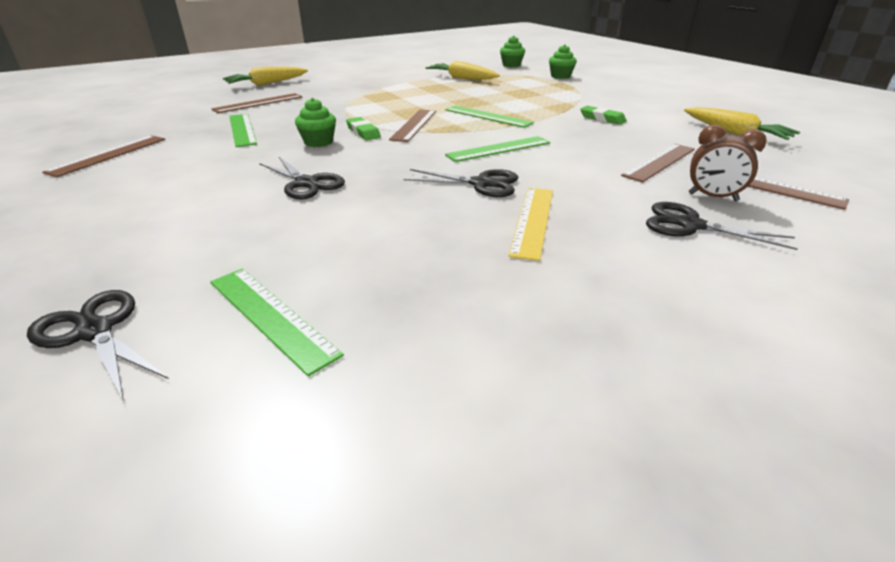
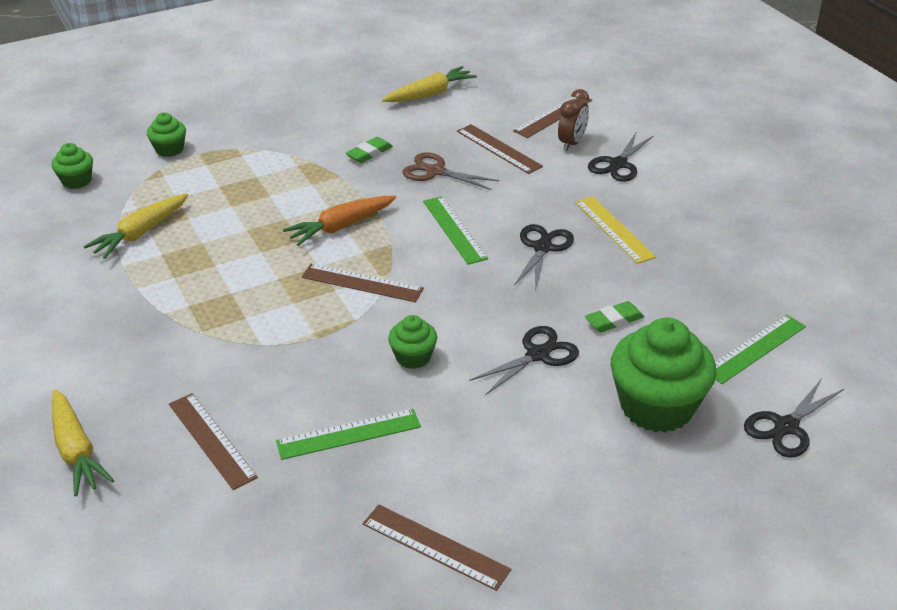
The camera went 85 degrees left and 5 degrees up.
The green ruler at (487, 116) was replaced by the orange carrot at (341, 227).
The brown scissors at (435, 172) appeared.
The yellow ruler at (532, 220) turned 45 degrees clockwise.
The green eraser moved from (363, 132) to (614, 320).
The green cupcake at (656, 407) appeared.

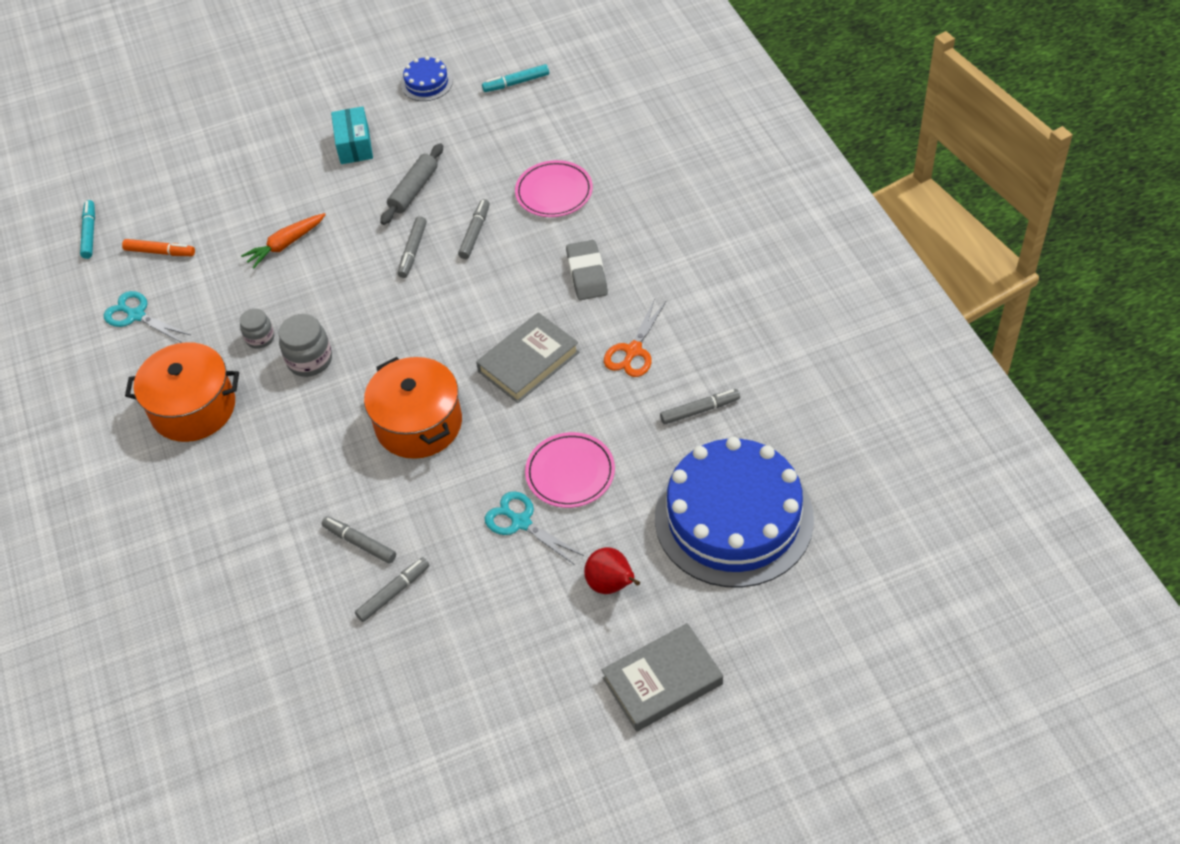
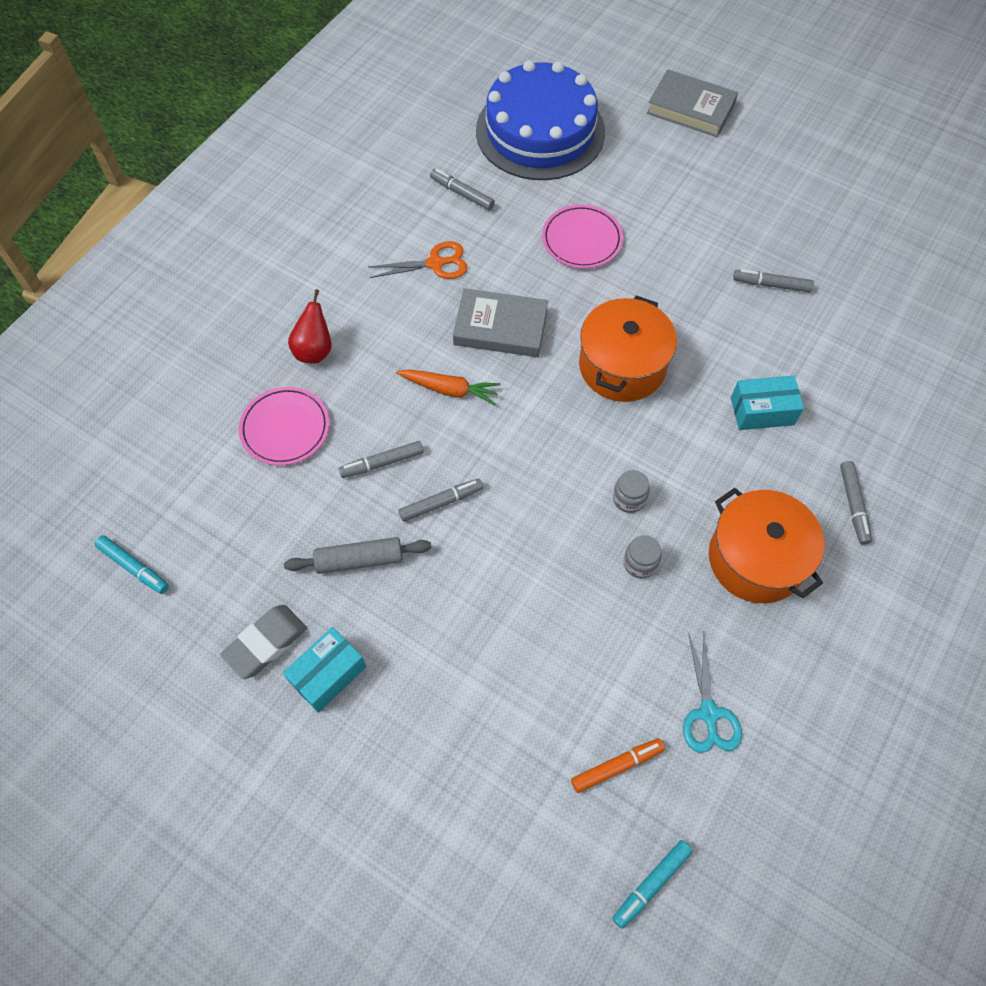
The camera went 130 degrees left and 10 degrees up.
The grey eraser moved from (587, 274) to (266, 643).
The red pear moved from (611, 585) to (314, 350).
The orange carrot moved from (285, 244) to (449, 390).
The orange marker at (160, 252) turned 90 degrees clockwise.
The grey jar at (310, 360) changed to 0.65 times the size.
The turquoise box at (762, 411) appeared.
The grey marker moved from (360, 543) to (853, 505).
The blue cake at (427, 83) disappeared.
The turquoise scissors at (521, 522) disappeared.

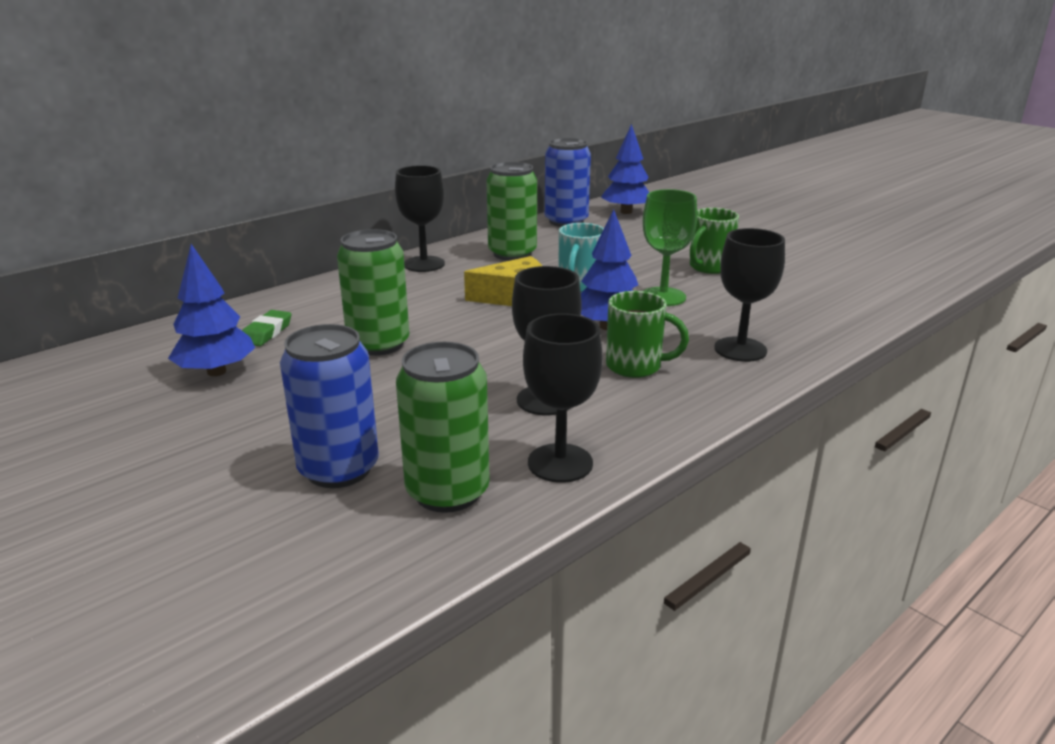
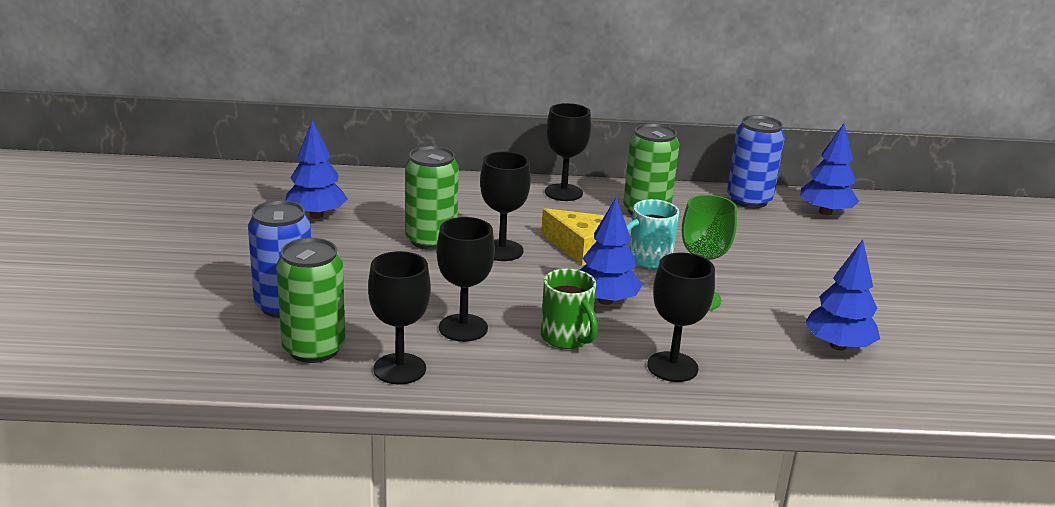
The camera went 40 degrees right and 0 degrees up.
The black goblet at (502, 250) appeared.
The blue tree at (838, 346) appeared.
The green eraser at (266, 332) disappeared.
The green mug at (709, 267) disappeared.

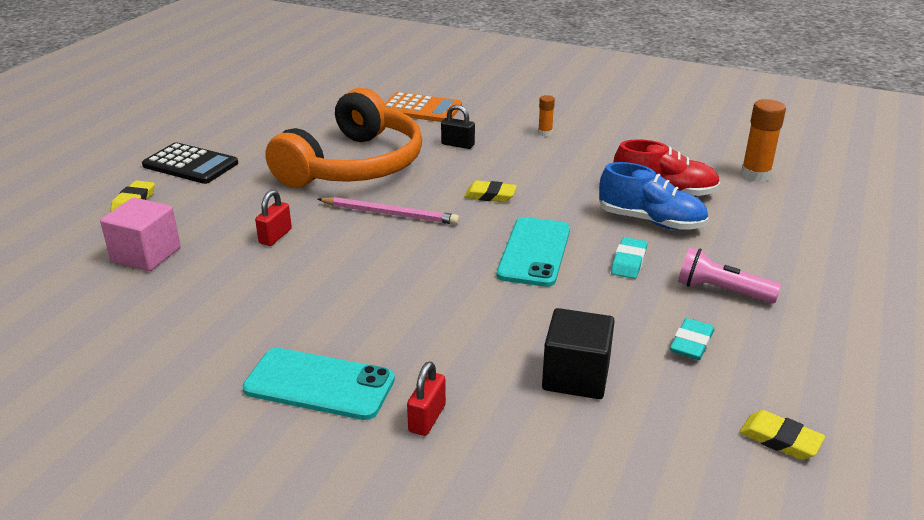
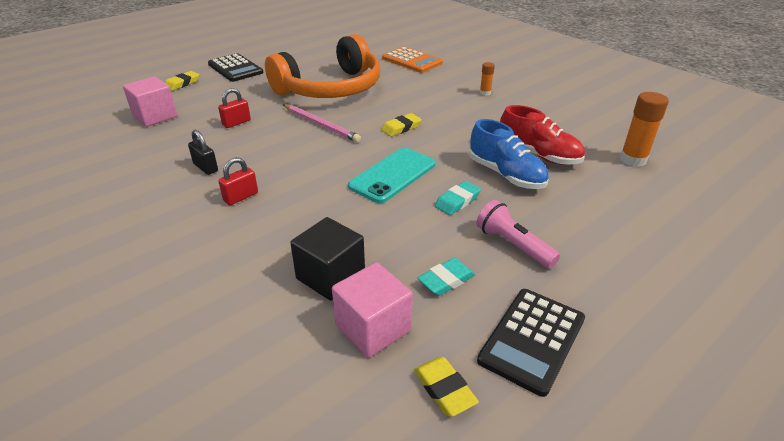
The camera went 25 degrees right and 5 degrees up.
The black padlock moved from (458, 145) to (205, 167).
The red padlock moved from (427, 418) to (241, 197).
The pink cube at (373, 328) appeared.
The yellow eraser at (490, 195) turned 75 degrees counterclockwise.
The black calculator at (532, 339) appeared.
The turquoise phone at (319, 384) disappeared.

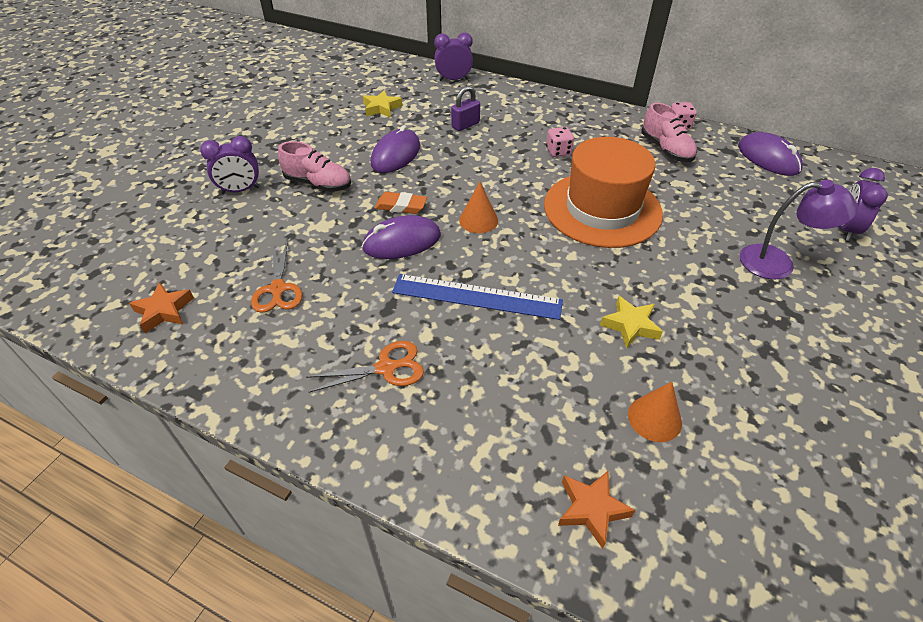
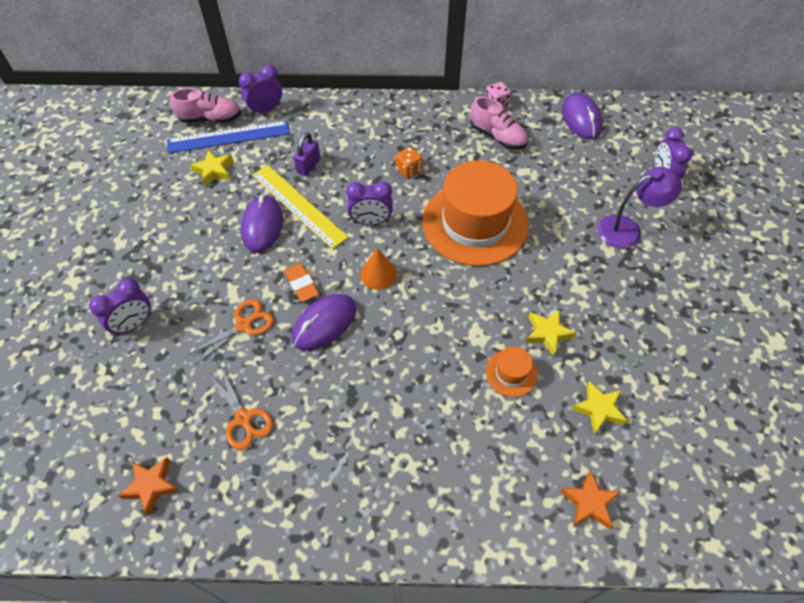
The camera went 25 degrees left and 10 degrees up.
The blue ruler moved from (476, 296) to (228, 137).
The pink shoe moved from (318, 184) to (210, 119).
The orange scissors moved from (386, 368) to (243, 325).
The yellow ruler at (298, 205) appeared.
The orange eraser at (401, 206) turned 75 degrees clockwise.
The purple clock at (371, 221) appeared.
The pink dice at (558, 151) became the orange dice at (408, 170).
The orange hat at (511, 373) appeared.
The purple mouse at (768, 158) turned 45 degrees clockwise.
The orange cone at (654, 418) was replaced by the yellow star at (599, 409).

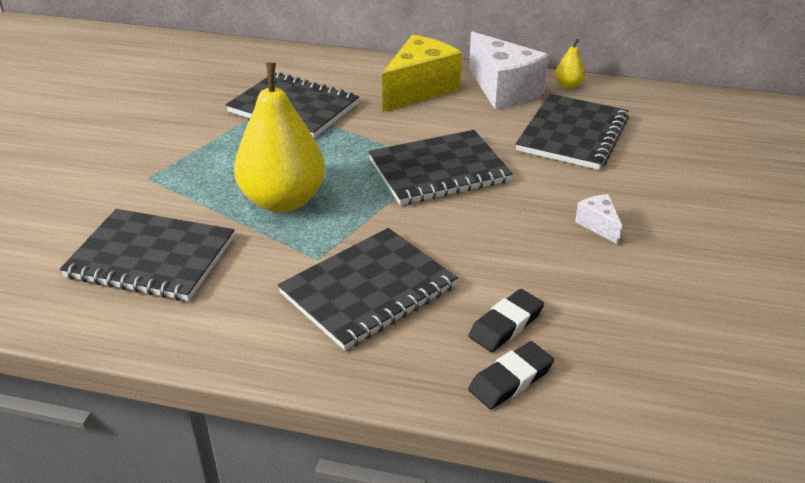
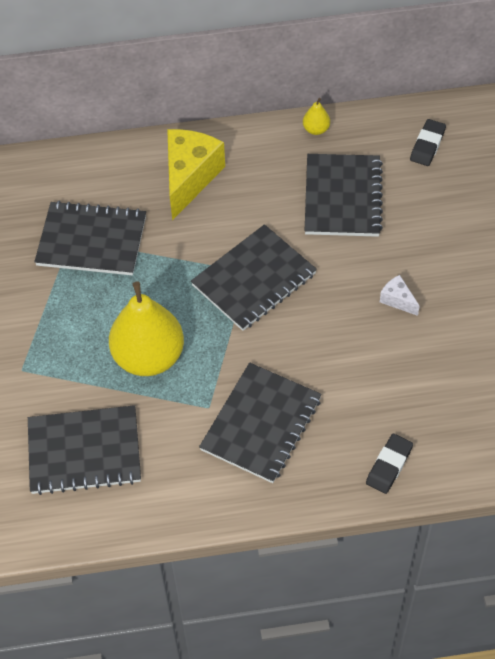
The camera went 20 degrees left and 20 degrees up.
The black eraser moved from (506, 324) to (427, 145).
The white cheese at (503, 90) disappeared.

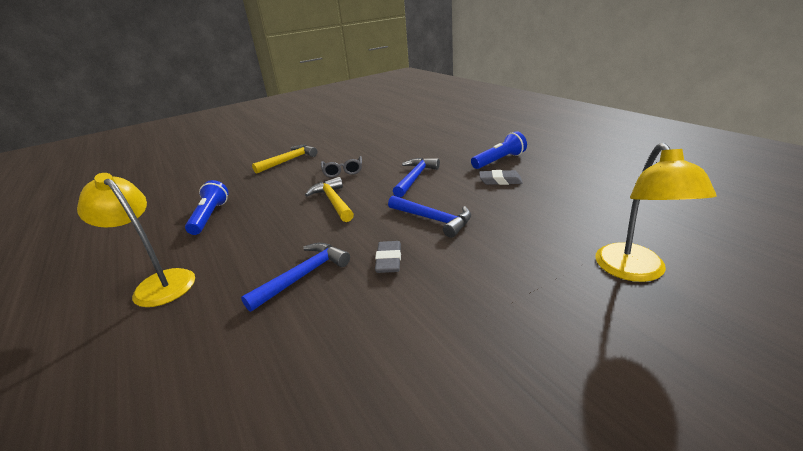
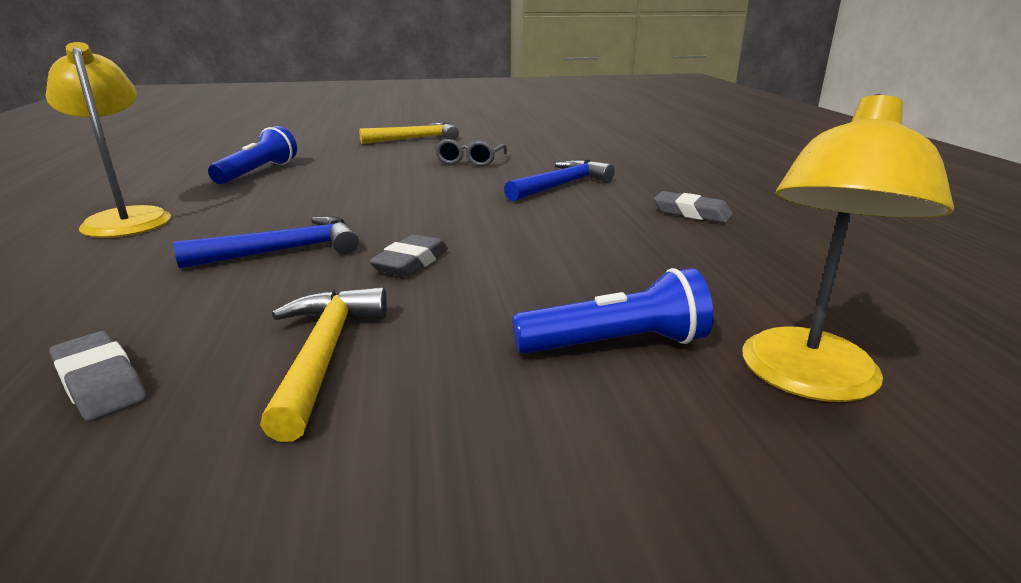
The camera went 20 degrees right and 5 degrees down.
The grey eraser at (100, 383) appeared.
The yellow hammer moved from (333, 202) to (324, 355).
The blue flashlight moved from (499, 160) to (616, 344).
The blue hammer at (433, 219) disappeared.

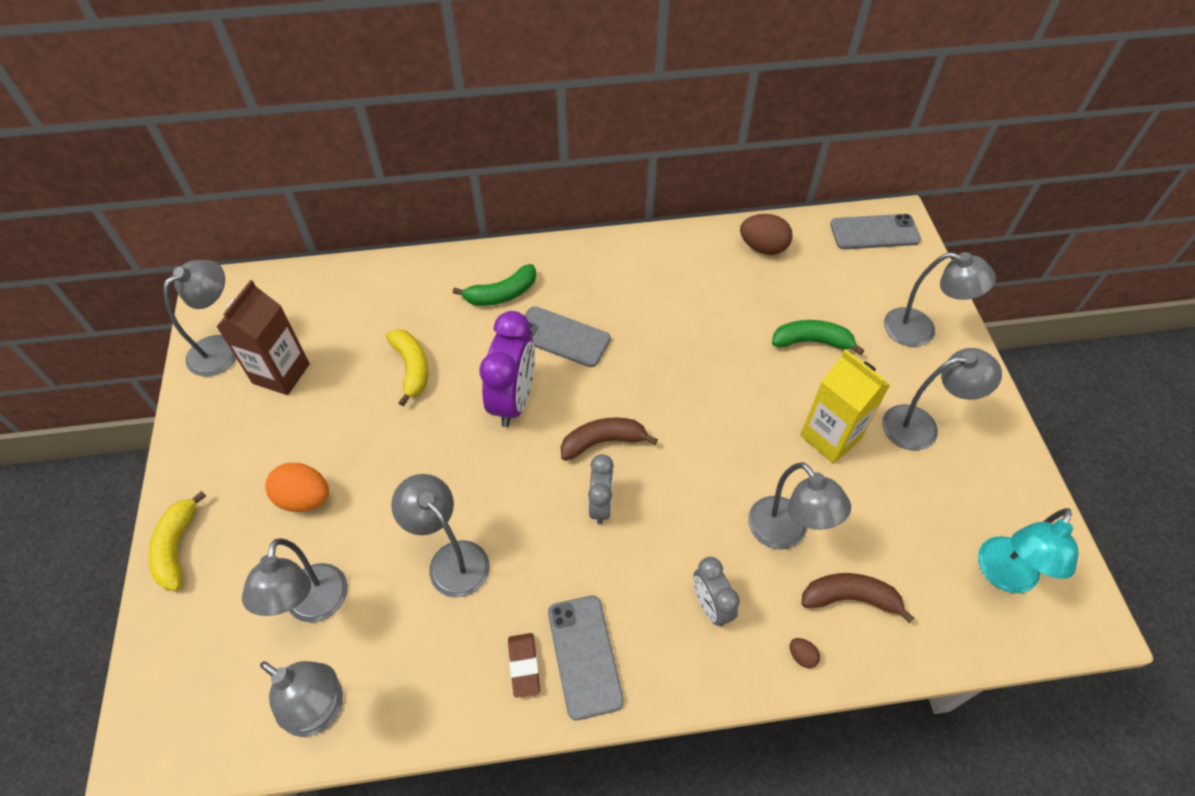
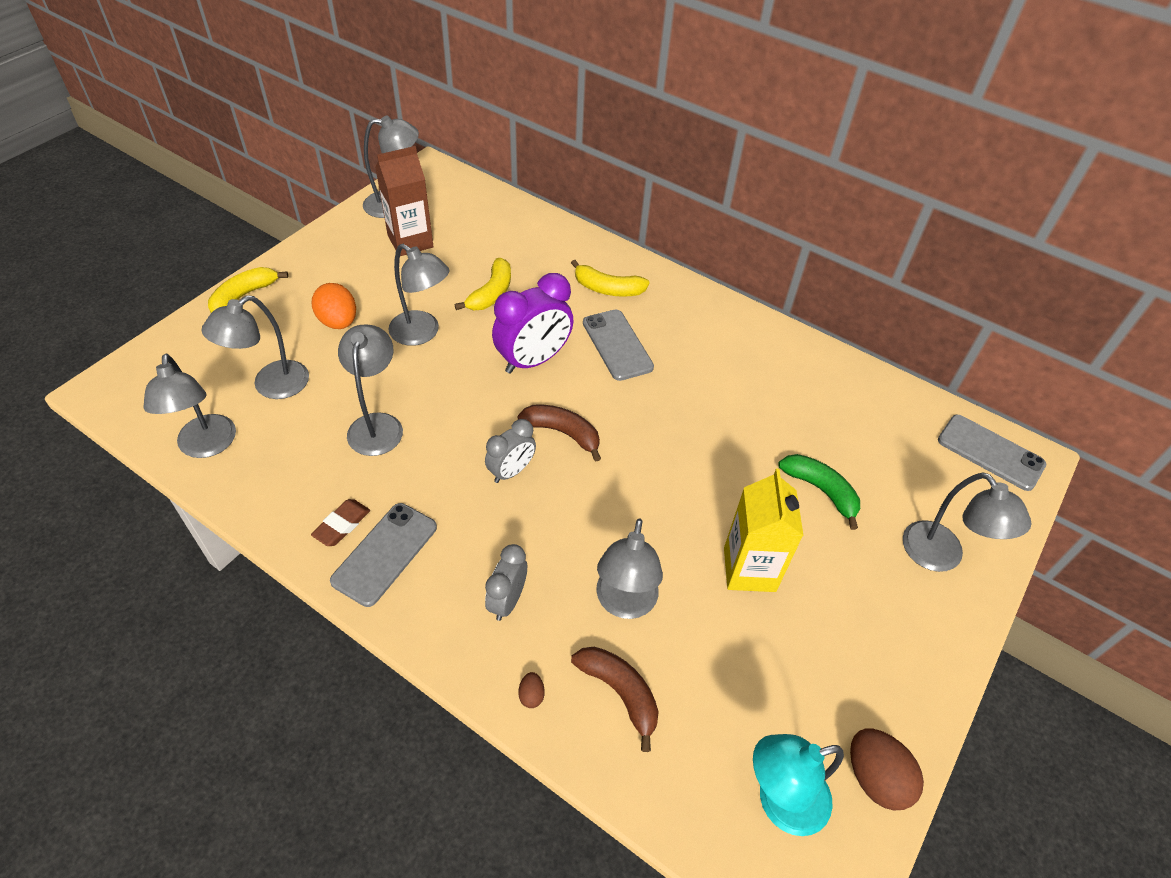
The camera went 40 degrees right and 5 degrees down.
The grey lamp moved from (921, 426) to (422, 333).
The green banana at (502, 294) became the yellow banana at (608, 289).
The brown egg moved from (763, 247) to (875, 778).

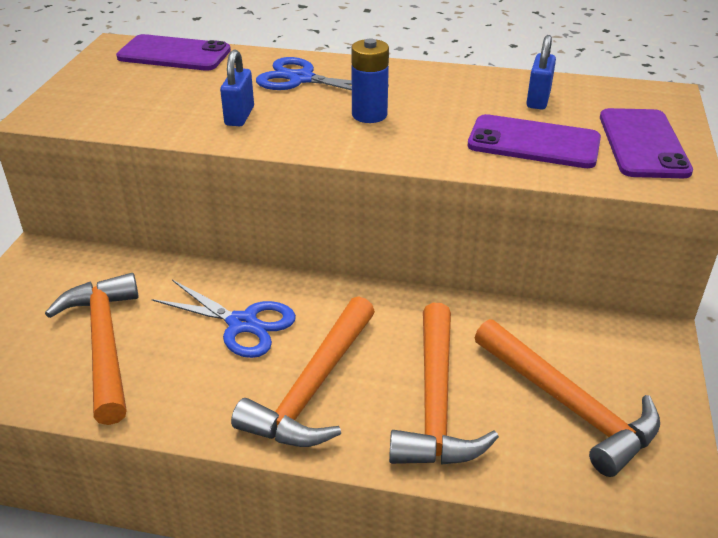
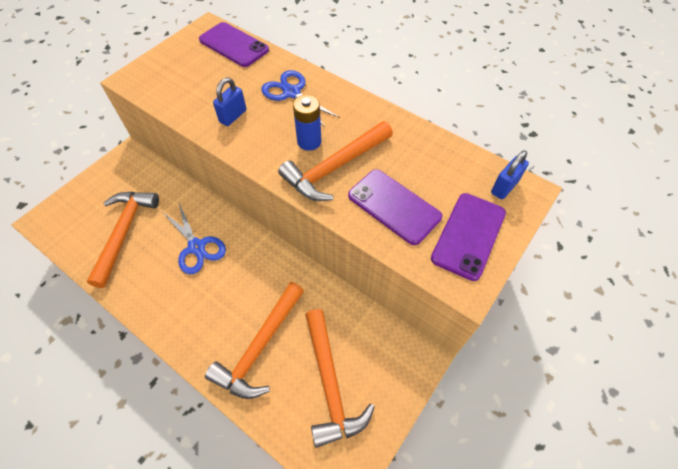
The camera went 25 degrees right and 20 degrees up.
The orange hammer moved from (313, 387) to (335, 167).
The blue padlock moved from (538, 100) to (504, 187).

